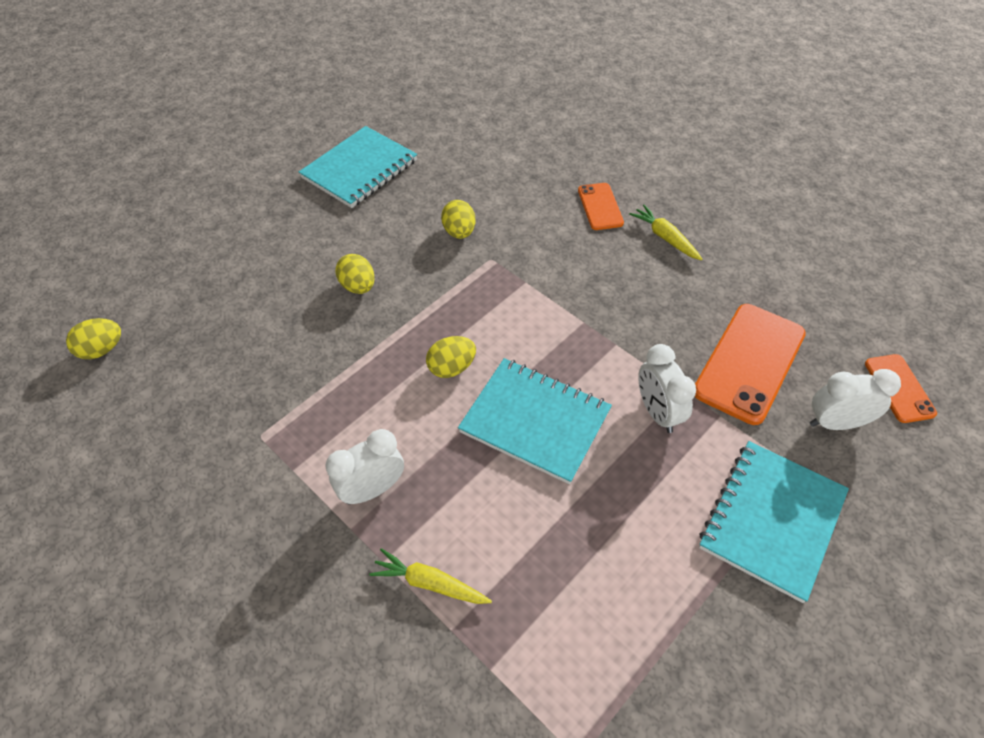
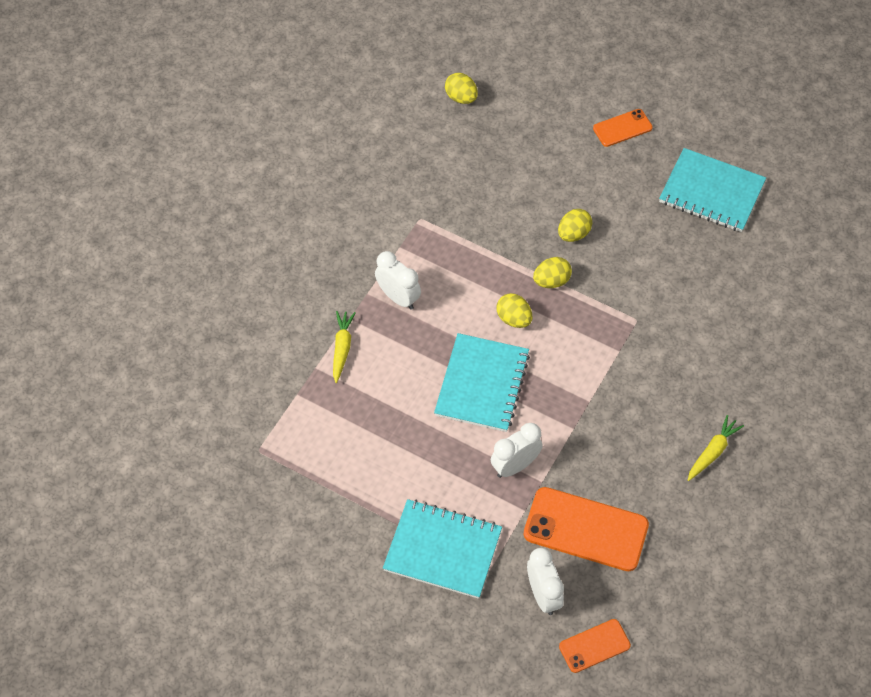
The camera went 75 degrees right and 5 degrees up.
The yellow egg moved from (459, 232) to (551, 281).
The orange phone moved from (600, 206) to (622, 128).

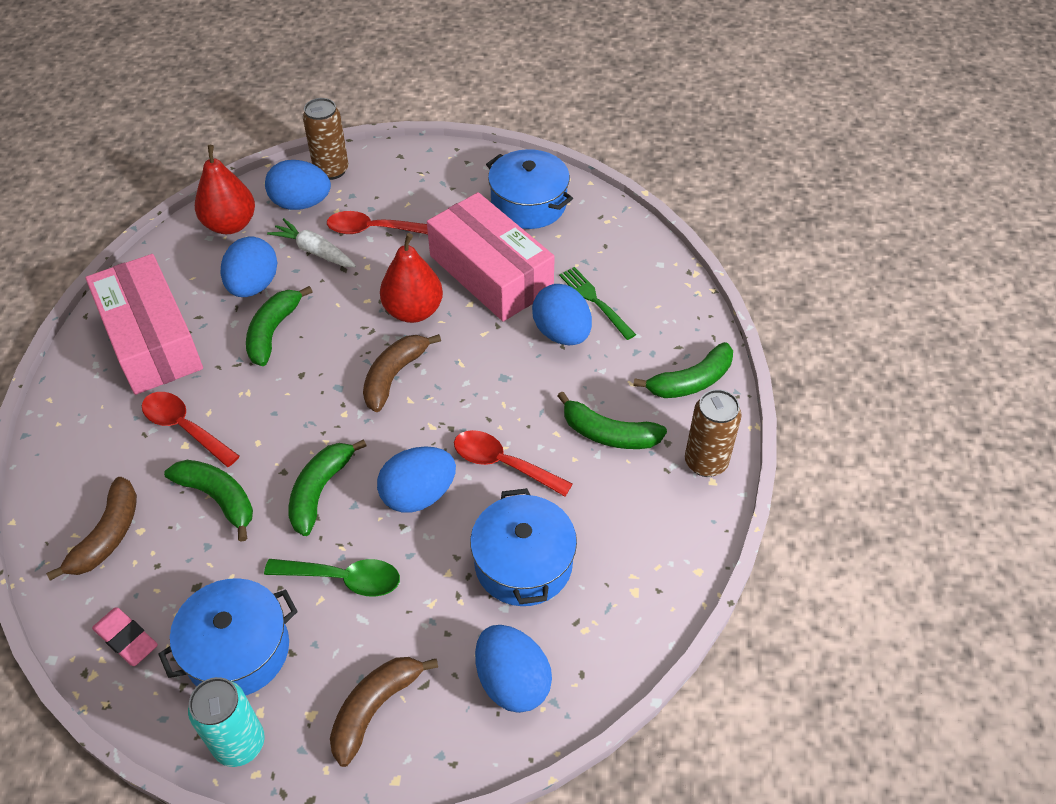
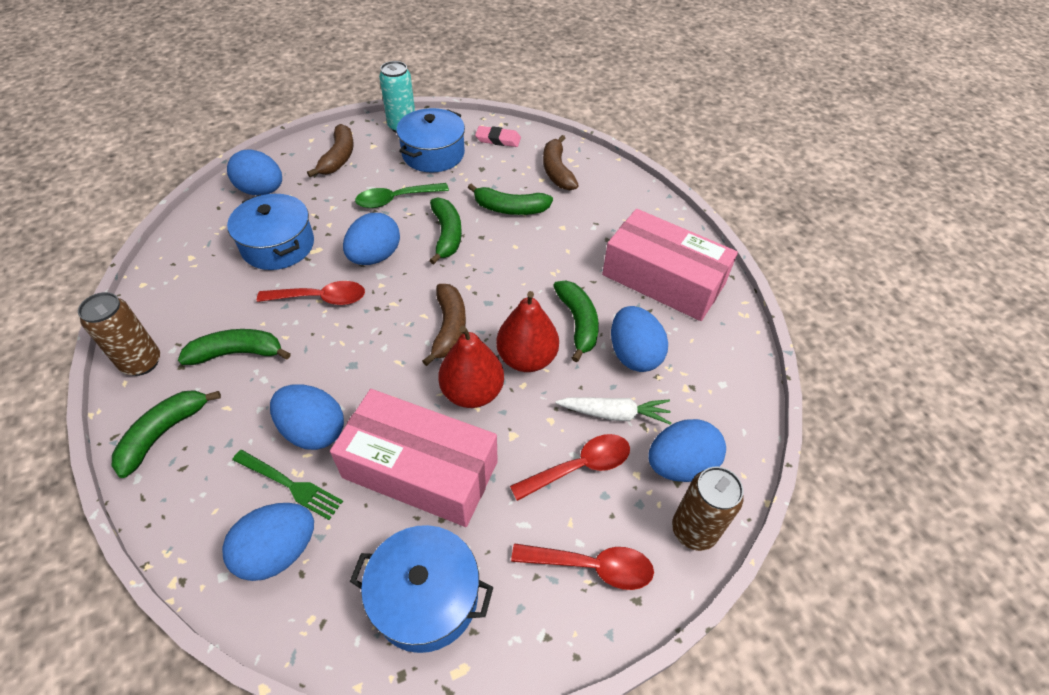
The camera went 150 degrees right and 0 degrees up.
The blue egg at (278, 552) appeared.
The red pear moved from (230, 225) to (527, 358).
The red spoon moved from (184, 428) to (592, 566).

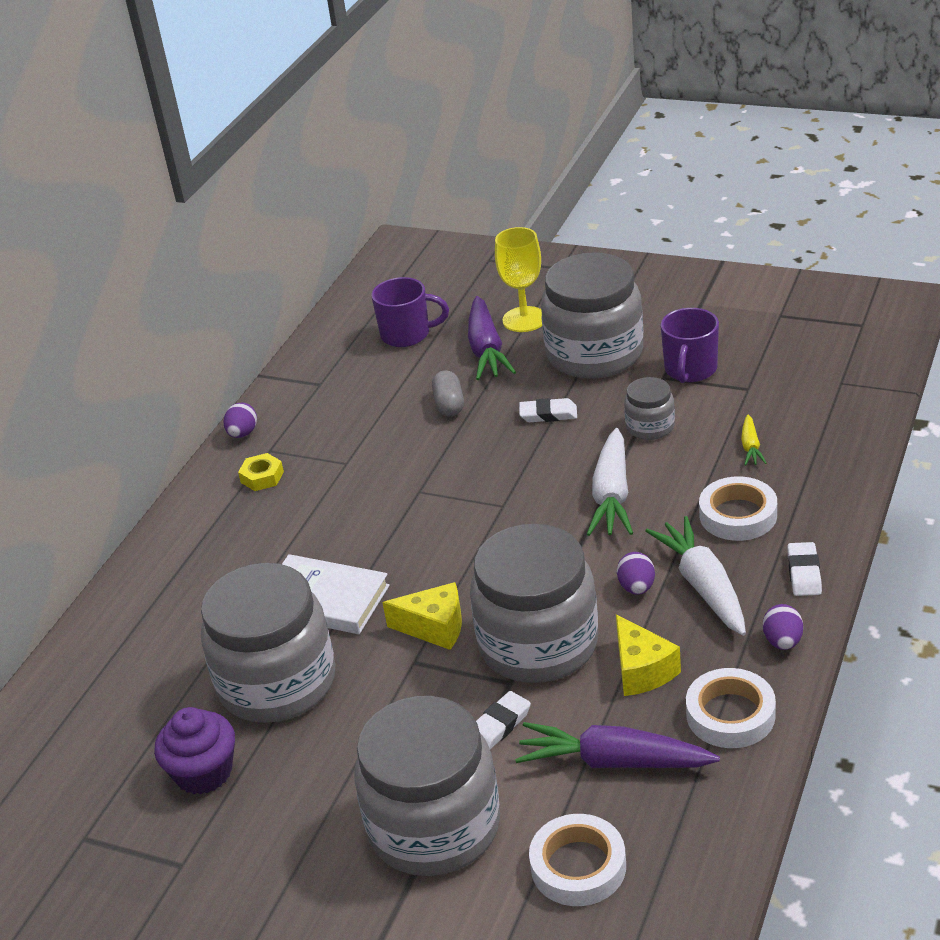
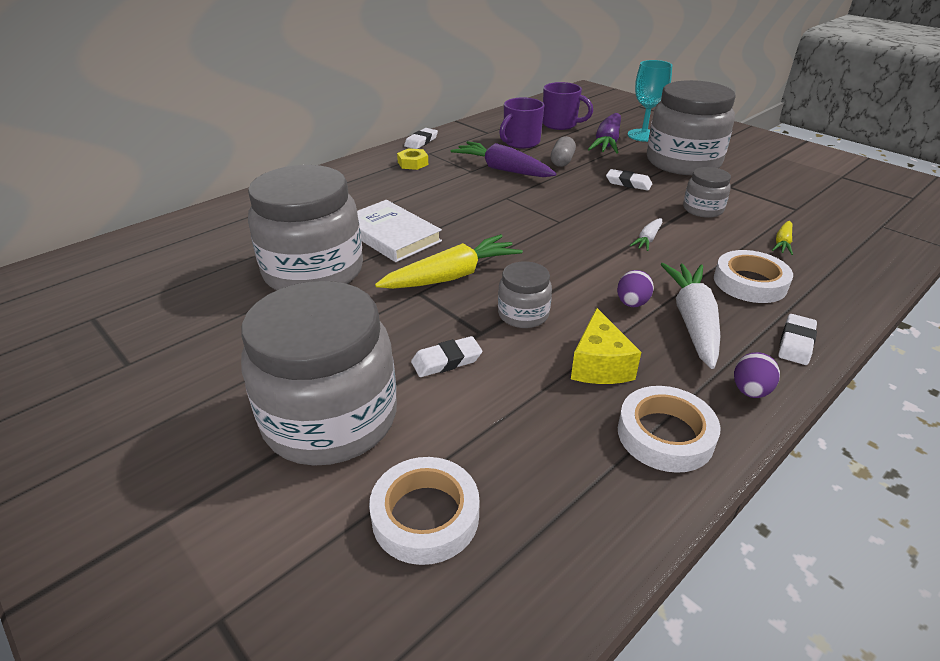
The camera went 20 degrees right and 0 degrees up.
The yellow cheese at (434, 627) was replaced by the yellow carrot at (452, 276).
The purple egg at (243, 433) was replaced by the white eraser at (421, 141).
The purple carrot moved from (614, 761) to (503, 169).
The grey jar at (538, 644) changed to 0.47 times the size.
The purple mug moved from (690, 370) to (520, 142).
The yellow goblet at (524, 319) became the turquoise goblet at (643, 135).
The white carrot at (612, 495) changed to 0.50 times the size.
The purple cupcake at (204, 772) disappeared.

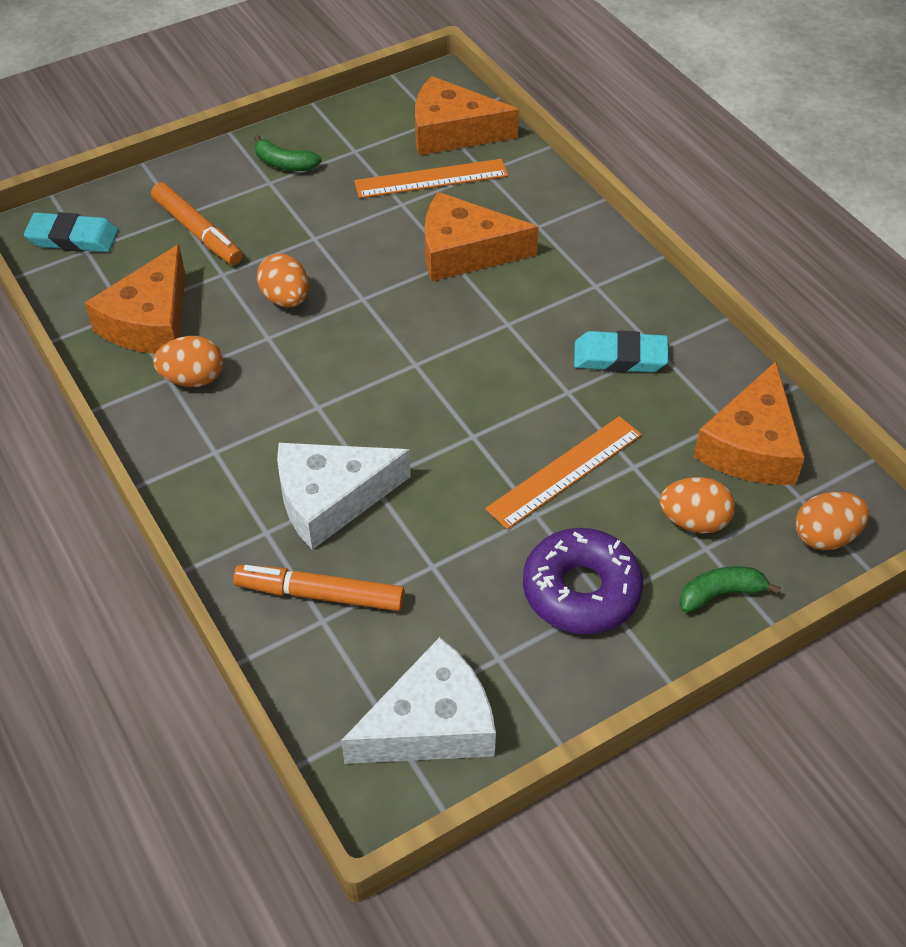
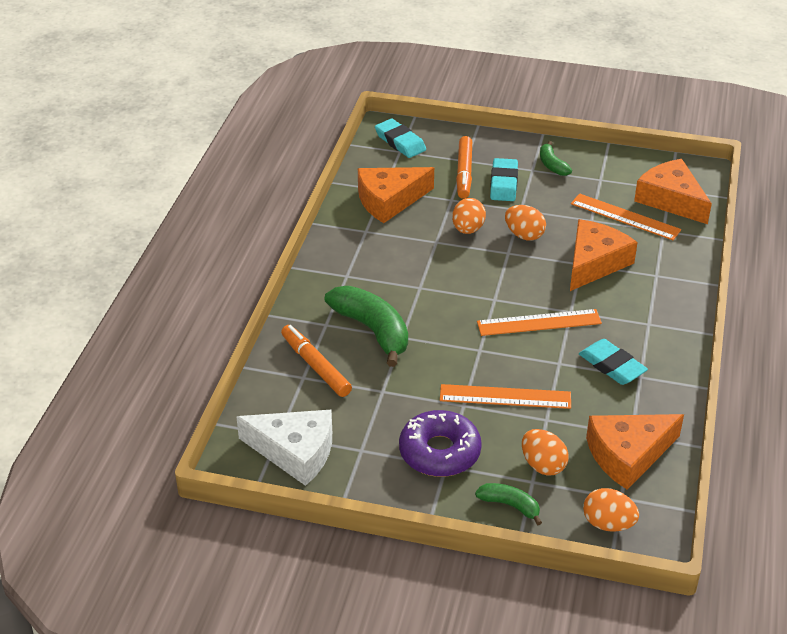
The camera went 45 degrees right and 10 degrees down.
The white cheese at (331, 499) was replaced by the green banana at (373, 330).
The orange ruler at (539, 322) appeared.
The turquoise eraser at (504, 183) appeared.
The orange egg moved from (193, 379) to (524, 235).
The orange cheese at (464, 251) turned 75 degrees clockwise.

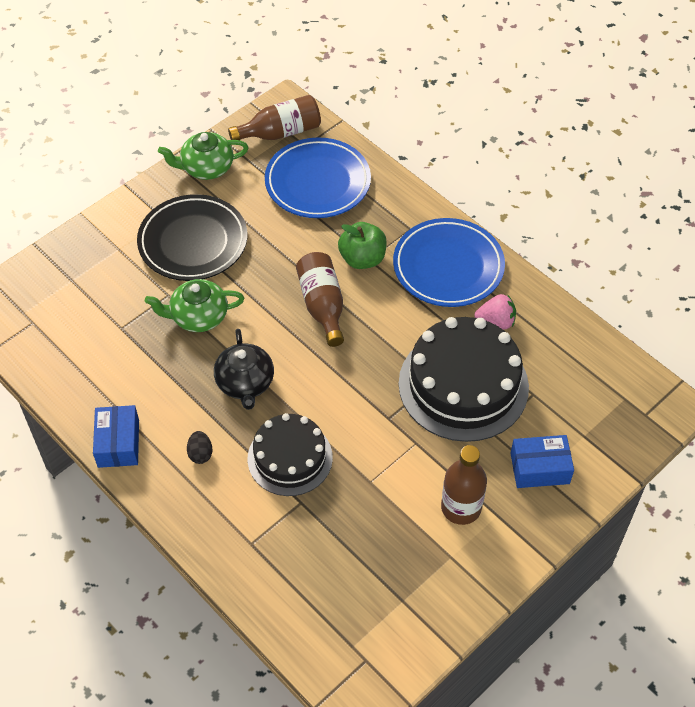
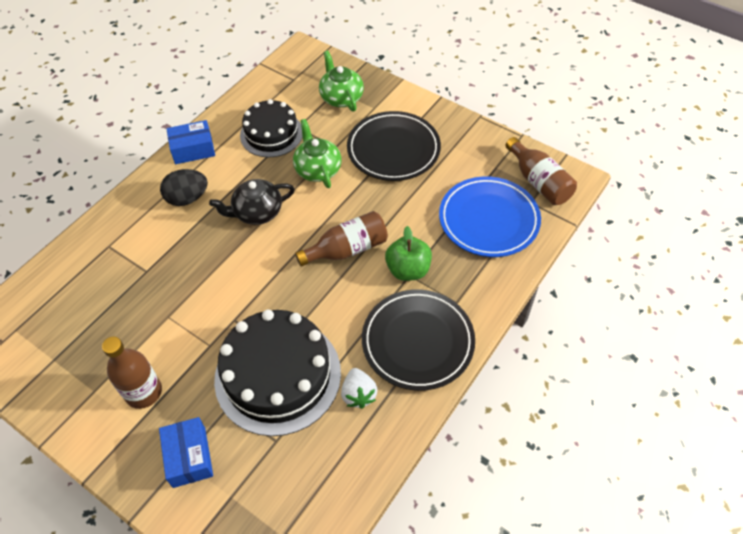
The camera went 80 degrees right and 0 degrees up.
The black egg at (200, 454) changed to 1.73 times the size.
The black cake moved from (290, 458) to (271, 134).
The green teapot moved from (206, 168) to (341, 97).
The pink strawberry at (496, 322) became the white strawberry at (358, 394).
The blue plate at (448, 266) became the black plate at (417, 342).

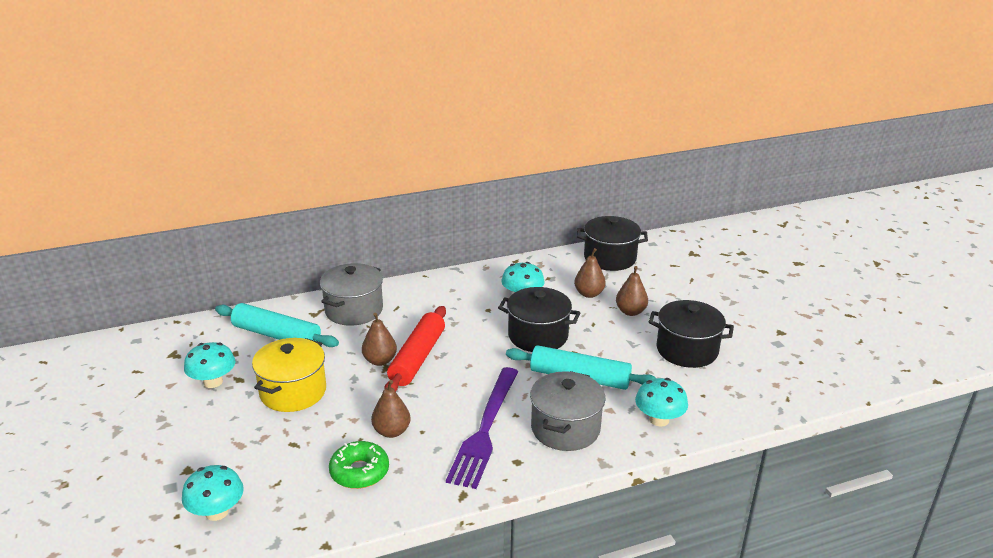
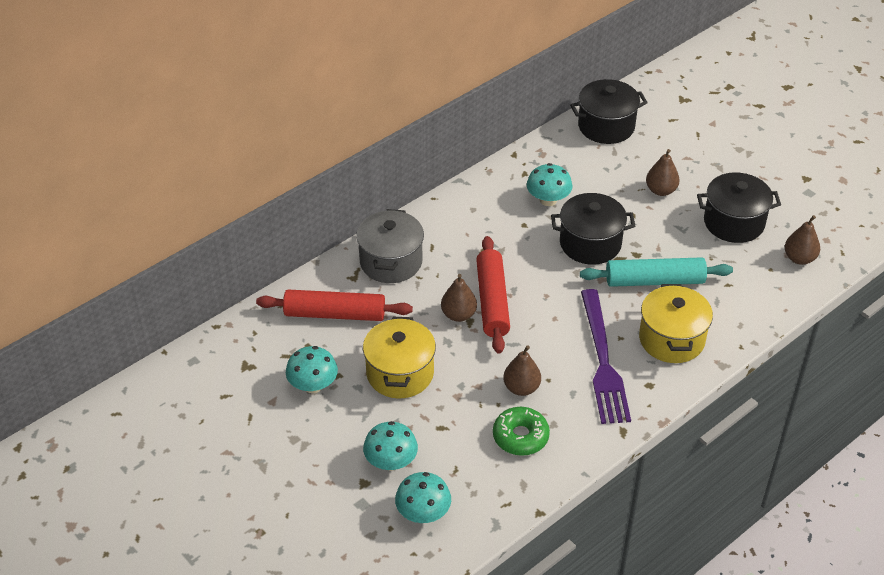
The camera went 20 degrees left and 15 degrees up.
The turquoise rolling pin at (276, 335) became the red rolling pin at (334, 314).
The turquoise mushroom moved from (659, 419) to (391, 462).
The grey pot at (565, 428) became the yellow pot at (671, 339).
The brown pear moved from (589, 294) to (799, 258).

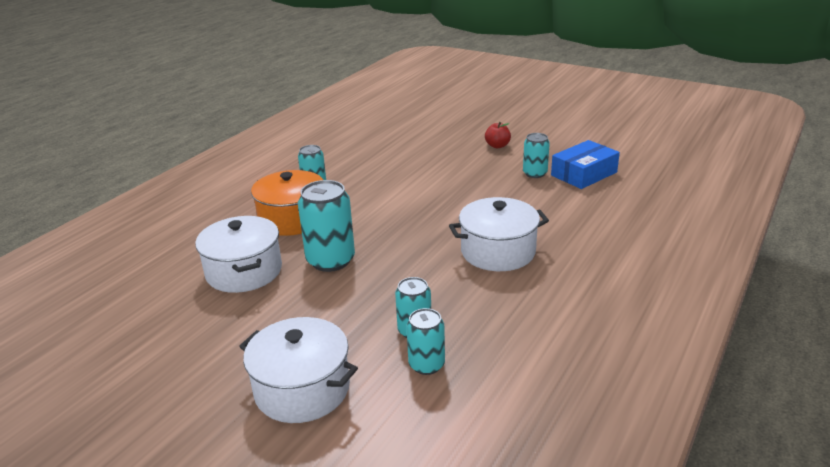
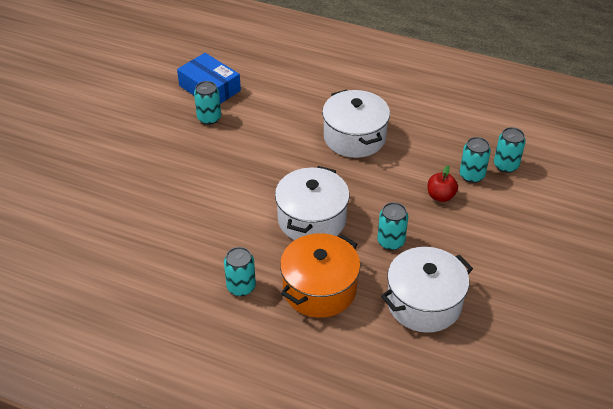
The camera went 100 degrees left and 15 degrees up.
The white pot moved from (302, 389) to (312, 219).
The turquoise can at (330, 260) changed to 0.60 times the size.
The red apple moved from (497, 146) to (440, 196).

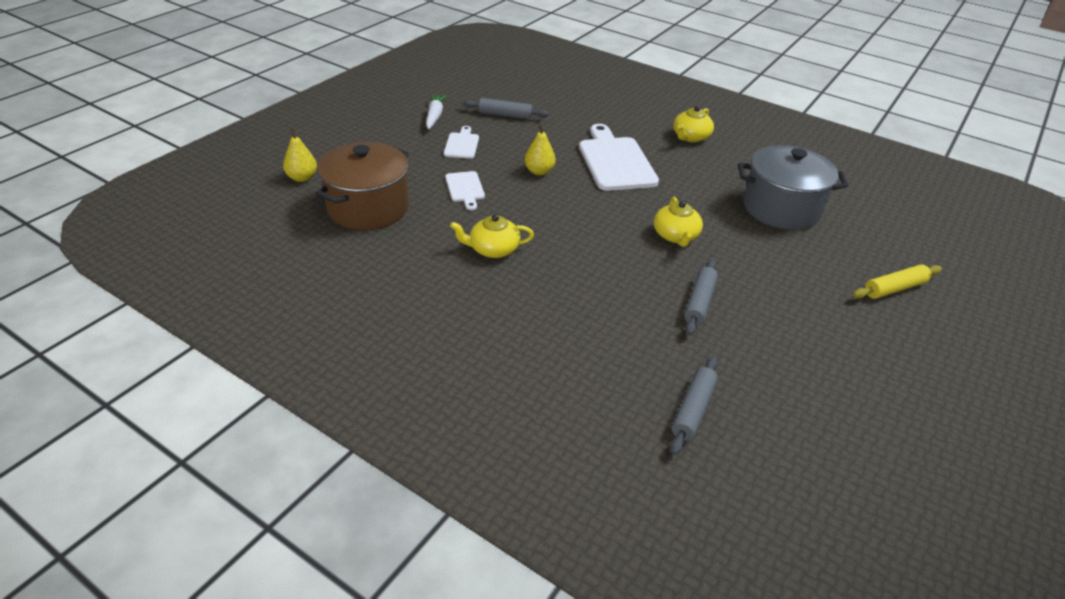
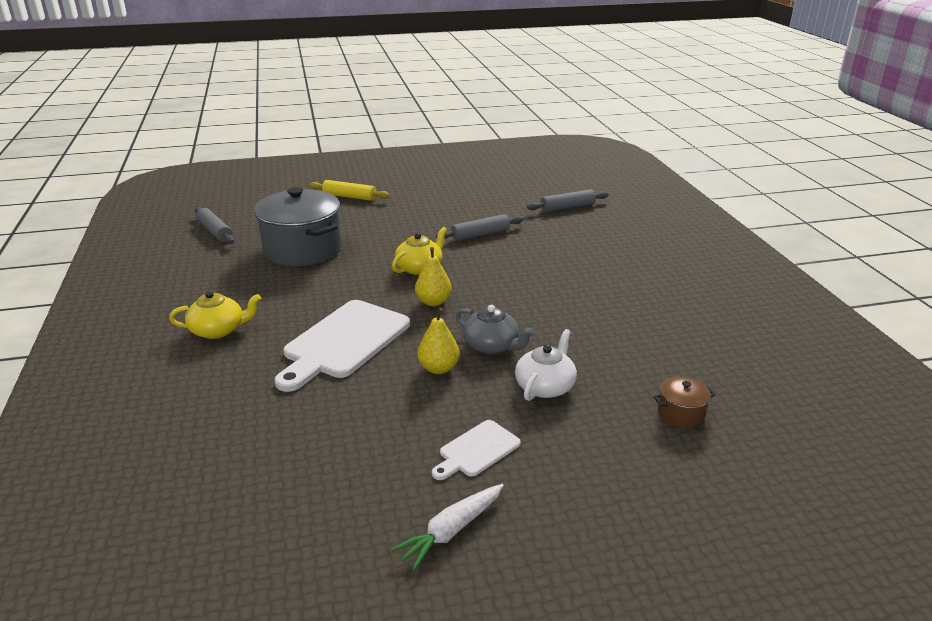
The camera went 135 degrees left and 10 degrees down.
The grey rolling pin moved from (505, 115) to (215, 232).
The yellow pear moved from (302, 177) to (433, 302).
The grey teapot at (492, 346) appeared.
The white cutting board at (465, 188) was replaced by the white teapot at (545, 386).
The brown pot at (368, 208) changed to 0.42 times the size.
The yellow teapot at (493, 249) disappeared.

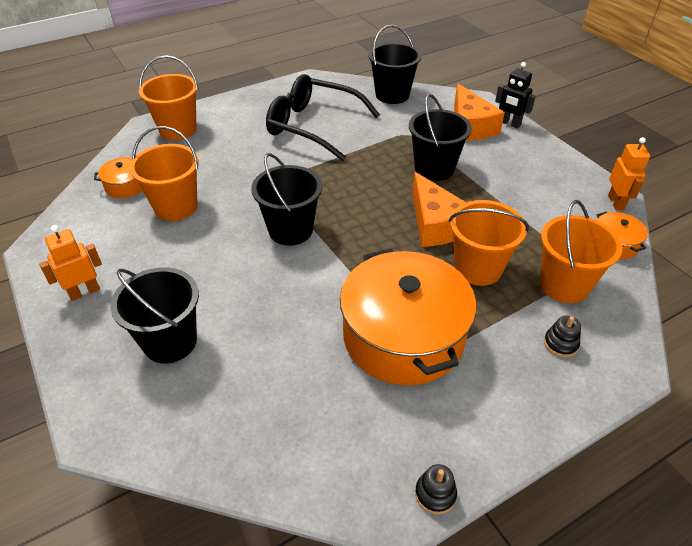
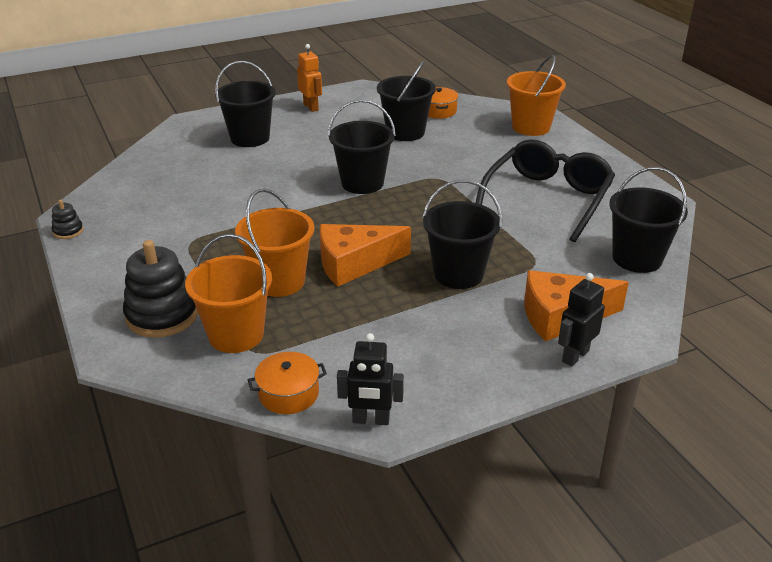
The camera went 95 degrees right and 10 degrees down.
The black stacking toy at (560, 344) changed to 2.12 times the size.
The orange robot at (616, 202) became the black robot at (371, 420).
The orange bucket at (176, 207) became the black bucket at (405, 132).
The orange pot at (403, 336) disappeared.

